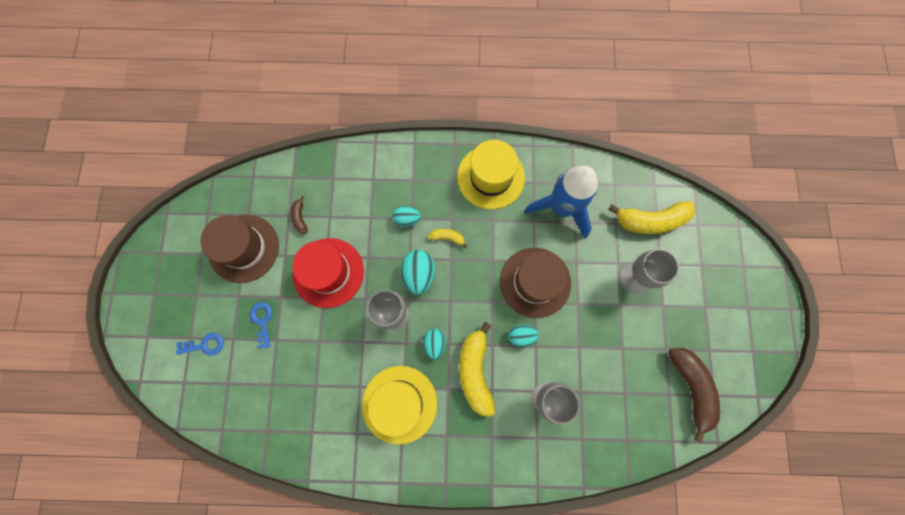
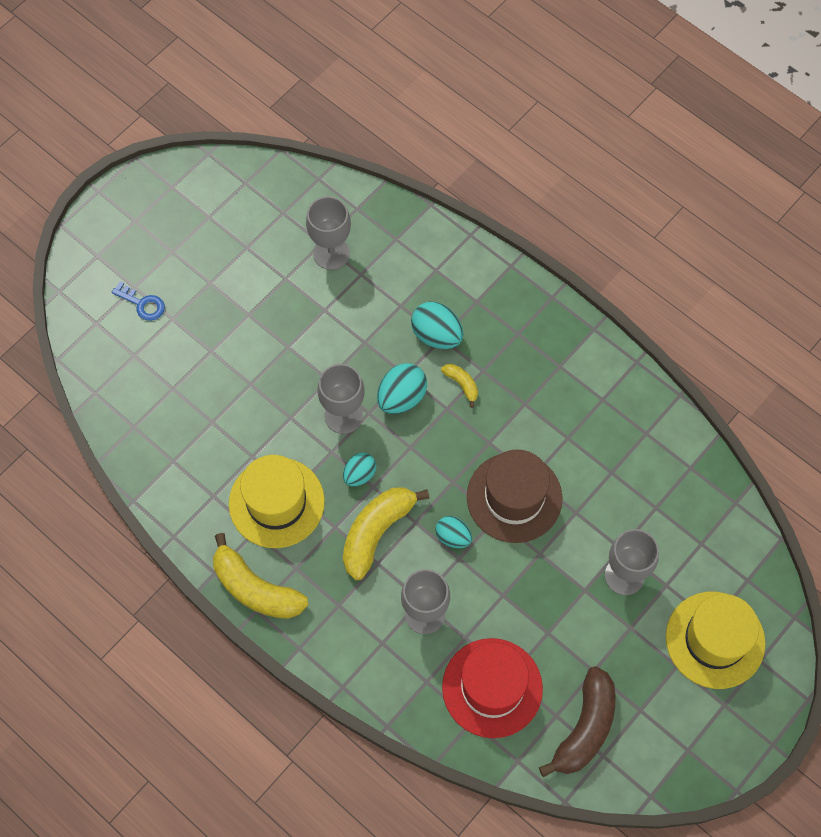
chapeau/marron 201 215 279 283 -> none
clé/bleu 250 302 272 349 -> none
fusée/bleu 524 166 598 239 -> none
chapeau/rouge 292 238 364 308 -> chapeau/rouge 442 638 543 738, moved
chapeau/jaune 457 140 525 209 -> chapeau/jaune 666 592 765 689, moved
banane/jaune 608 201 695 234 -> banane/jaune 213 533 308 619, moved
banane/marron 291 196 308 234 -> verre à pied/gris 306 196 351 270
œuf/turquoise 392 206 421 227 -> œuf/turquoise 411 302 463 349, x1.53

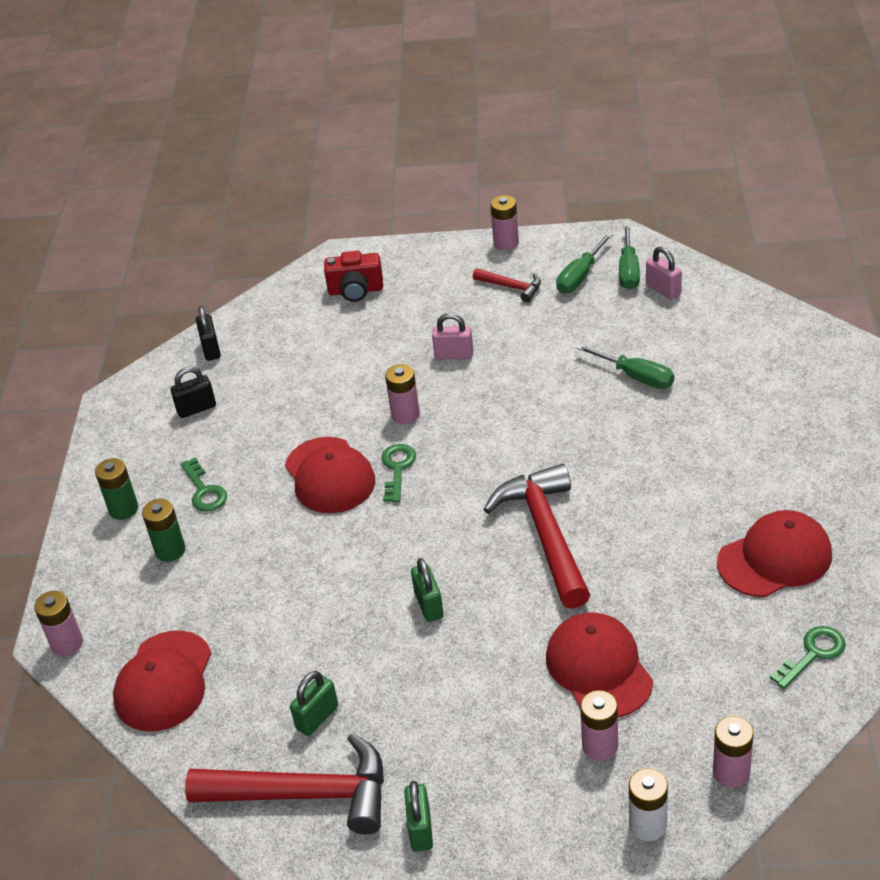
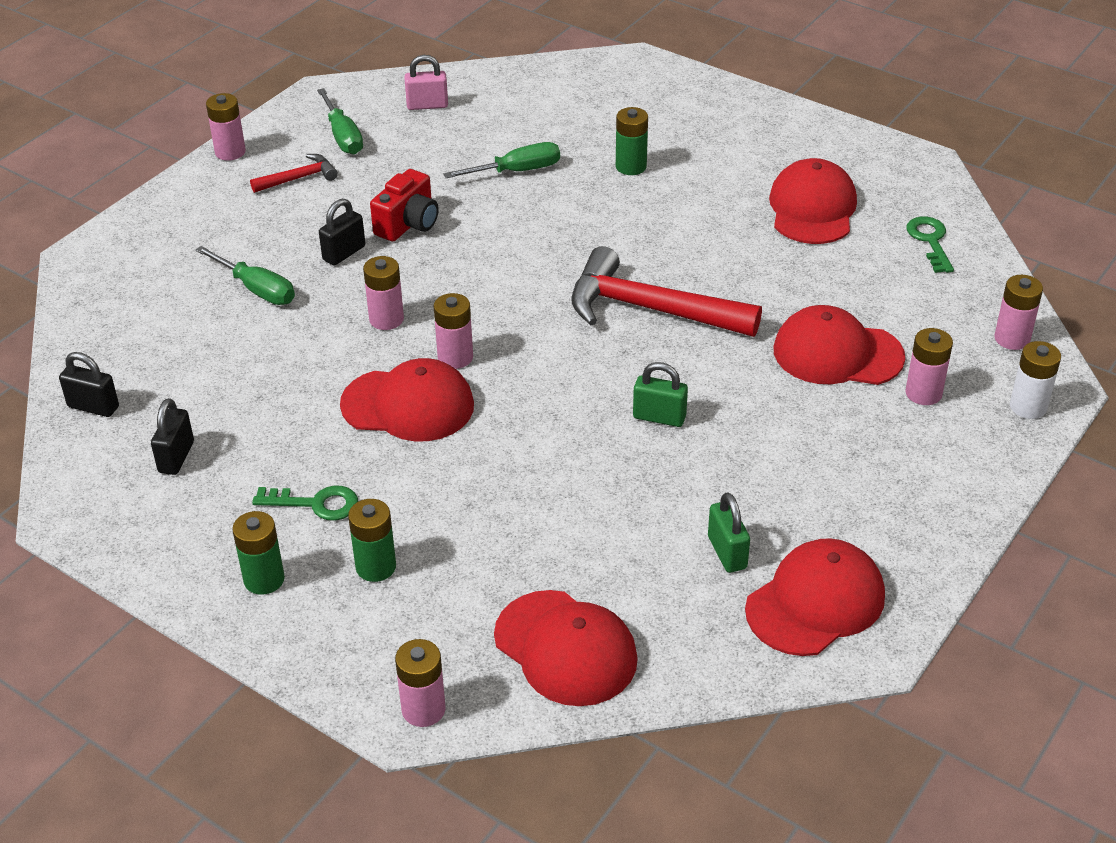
cadenas/vert 404 781 433 852 -> none
none -> pile/vert 616 107 648 175
appareil photo/rouge 324 251 383 302 -> appareil photo/rouge 370 169 439 241, moved
tournevis/vert 619 224 640 290 -> tournevis/vert 195 246 295 305, moved
marteau/rouge 185 733 384 835 -> casquette/rouge 745 538 885 656
clé/vert 381 444 416 503 -> pile/rose 434 293 473 369
cadenas/rose 432 313 473 359 -> cadenas/noir 319 199 365 266

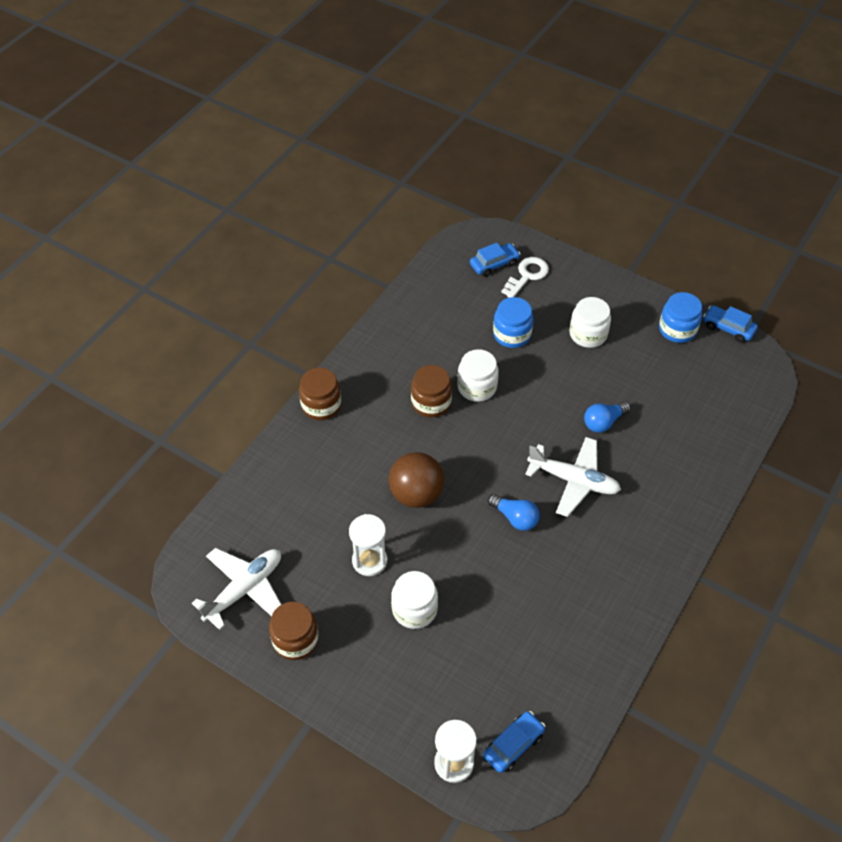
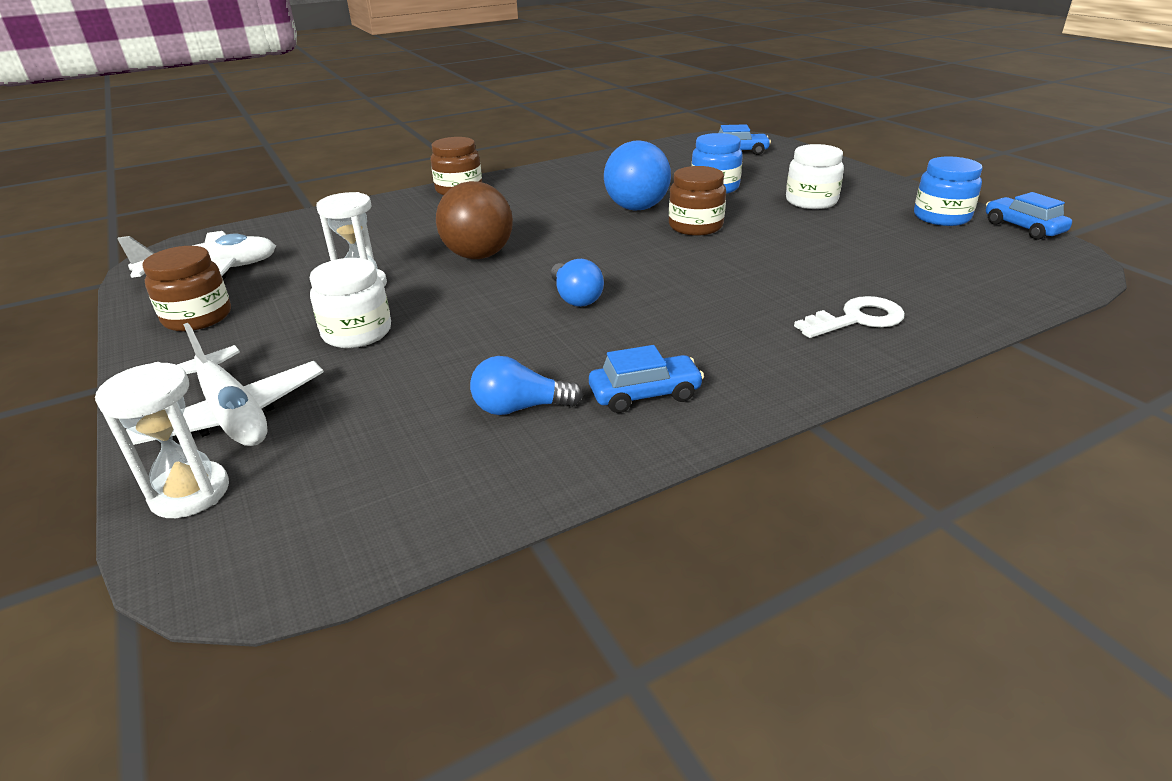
bocal/marron 411 365 452 417 -> bocal/marron 669 166 726 236, moved
voiture/bleu 483 711 546 773 -> voiture/bleu 589 345 704 413, moved
clé/blanc 501 257 549 298 -> clé/blanc 794 296 905 338, moved
avion/blanc 525 437 621 517 -> avion/blanc 126 323 324 446, moved
ampoule/bleu 584 402 631 433 -> ampoule/bleu 470 356 583 415, moved
bocal/blanc 457 349 499 402 -> balle/bleu 604 140 671 211

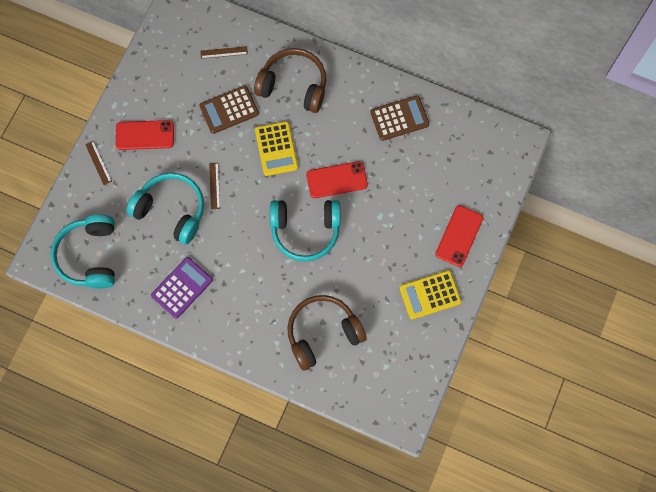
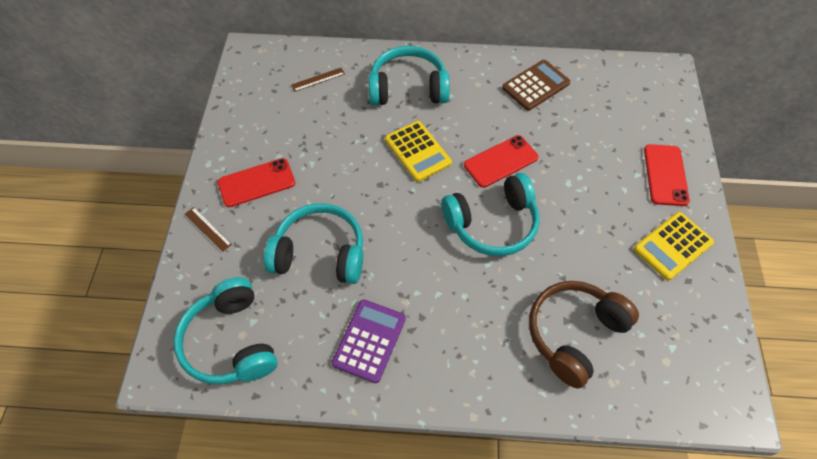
calculatrice/marron 199 85 259 134 -> none
règle/marron 209 163 220 209 -> none
casque audio/marron 254 48 326 113 -> casque audio/turquoise 369 46 450 105

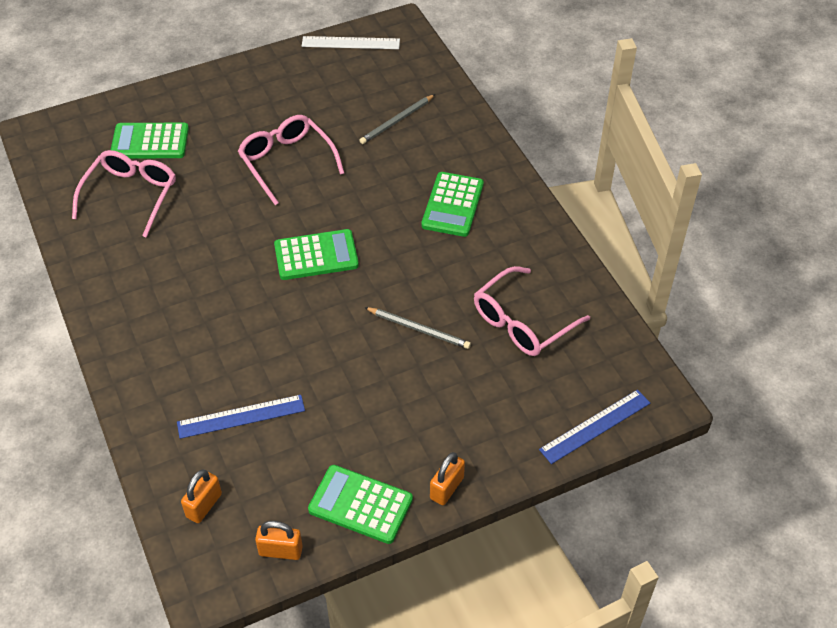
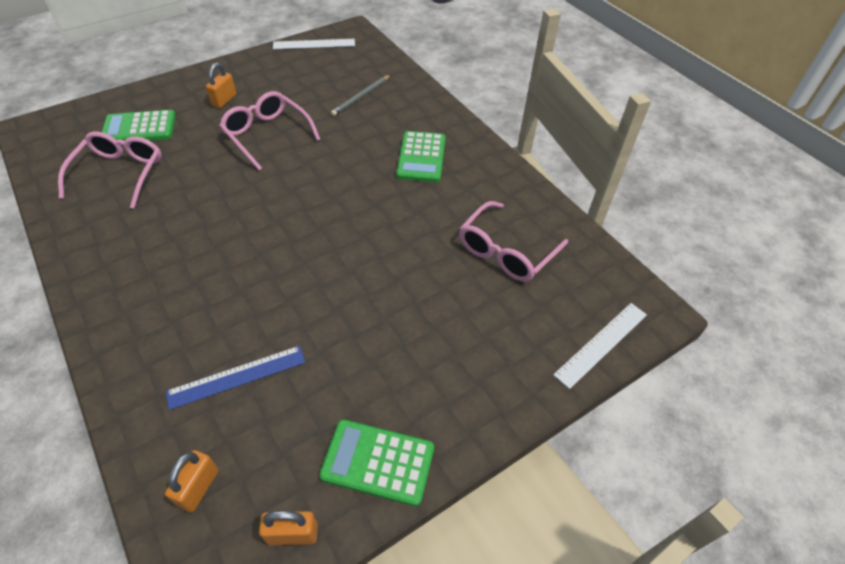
calculatrice/vert 274 229 359 280 -> none
crayon/gris 364 307 471 349 -> none
cadenas/orange 430 452 465 505 -> cadenas/orange 206 63 236 108, moved
règle/bleu 539 390 650 464 -> règle/blanc 553 303 647 389

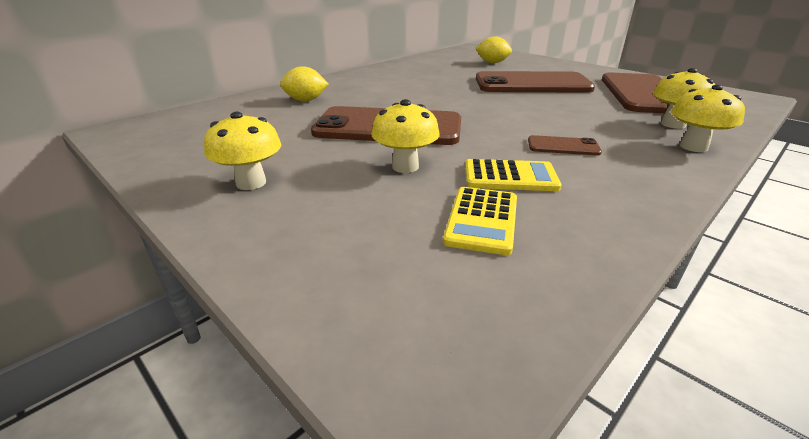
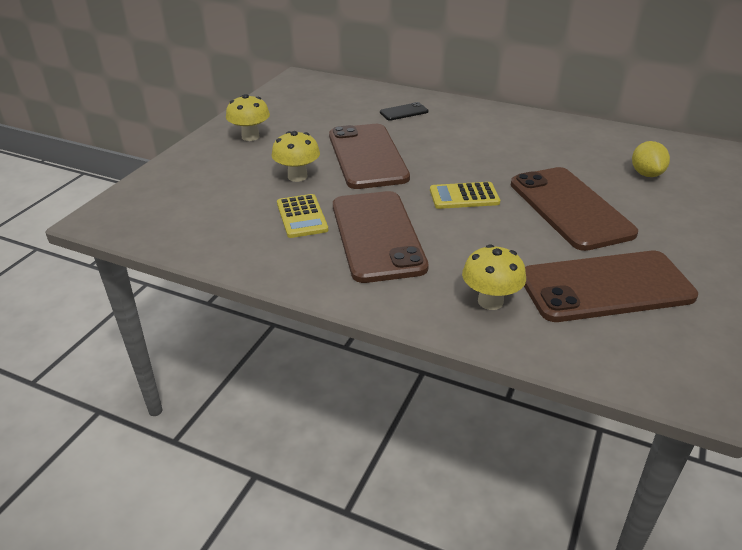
champignon/jaune 671 85 745 152 -> none
calculatrice/jaune 443 187 517 255 -> calculatrice/jaune 430 182 500 209, moved
citron/jaune 280 66 328 101 -> téléphone/noir 380 102 428 121
téléphone/marron 528 135 602 155 -> téléphone/marron 333 191 429 283, x2.34

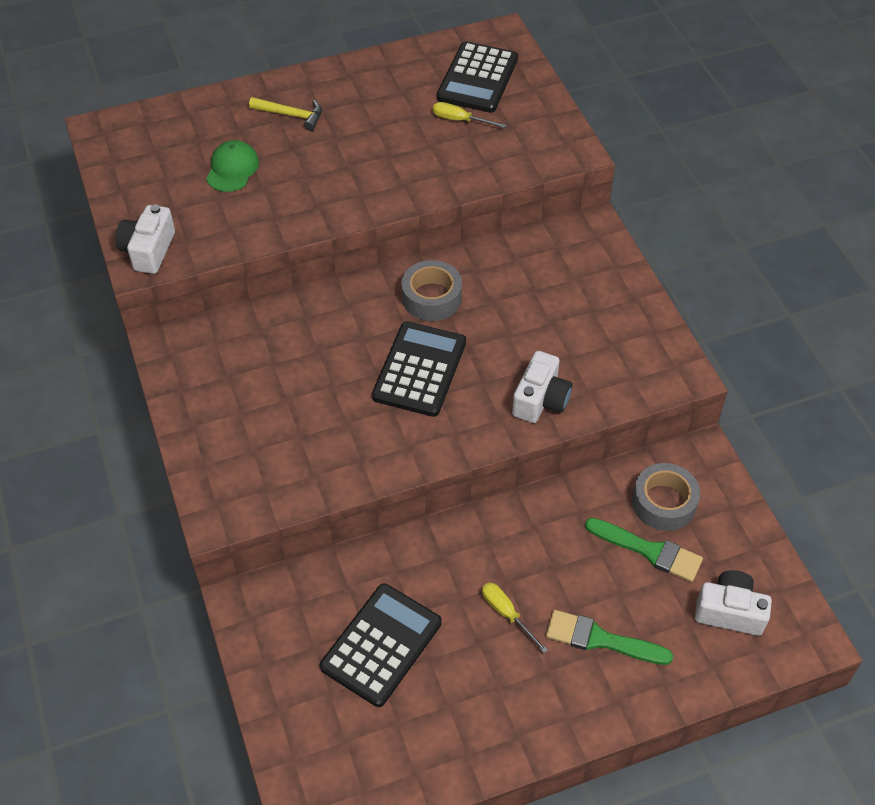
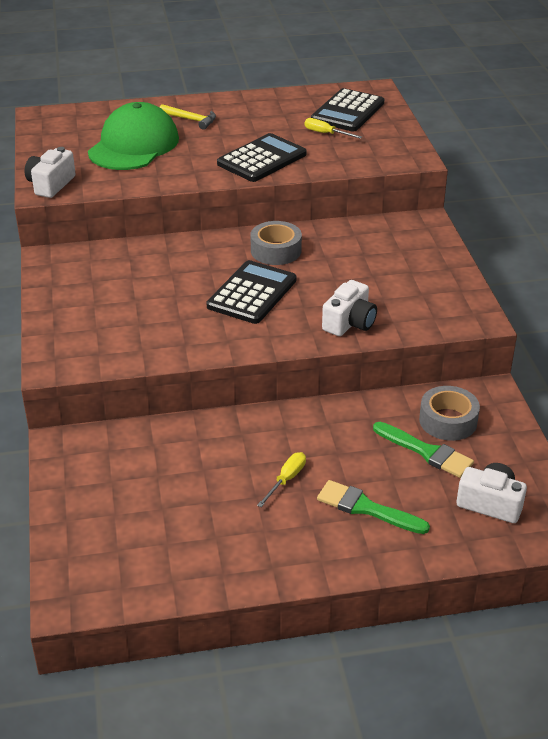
calculatrice/noir 320 584 442 707 -> calculatrice/noir 217 133 307 182, moved
tournevis/jaune 482 583 548 653 -> tournevis/jaune 257 452 306 507, 60 degrees clockwise
casquette/vert 206 140 259 192 -> casquette/vert 88 102 179 170, x2.00

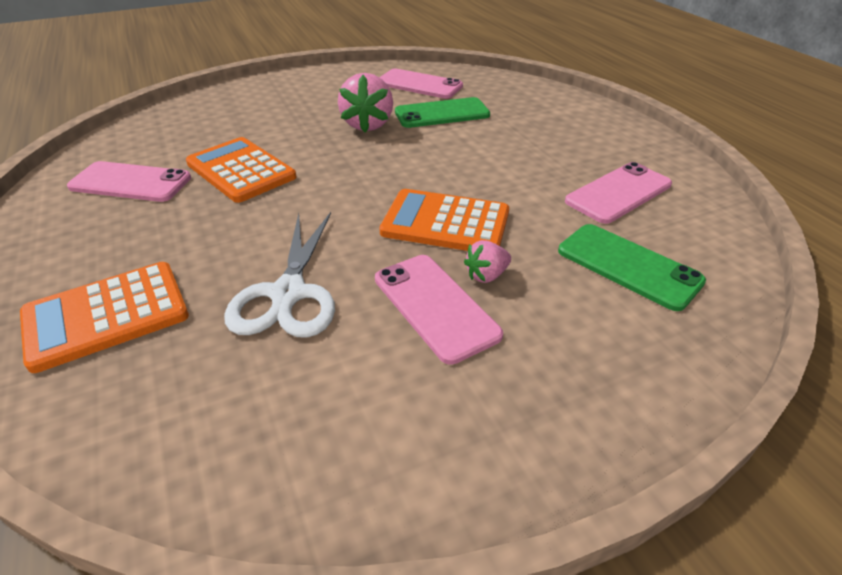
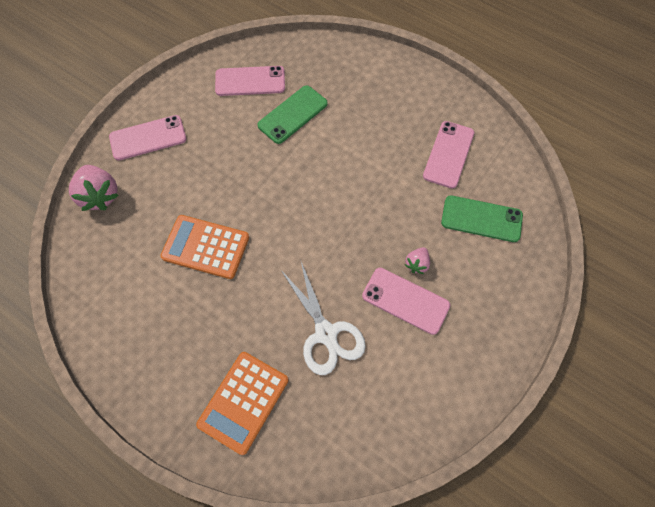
calculatrice/orange 379 189 509 251 -> none
téléphone/rose 67 161 191 202 -> téléphone/rose 109 115 186 161, moved
fraise/rose 338 73 393 132 -> fraise/rose 69 165 119 211, moved

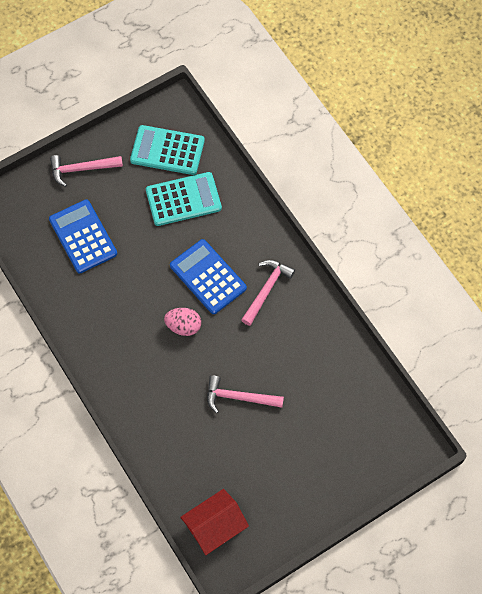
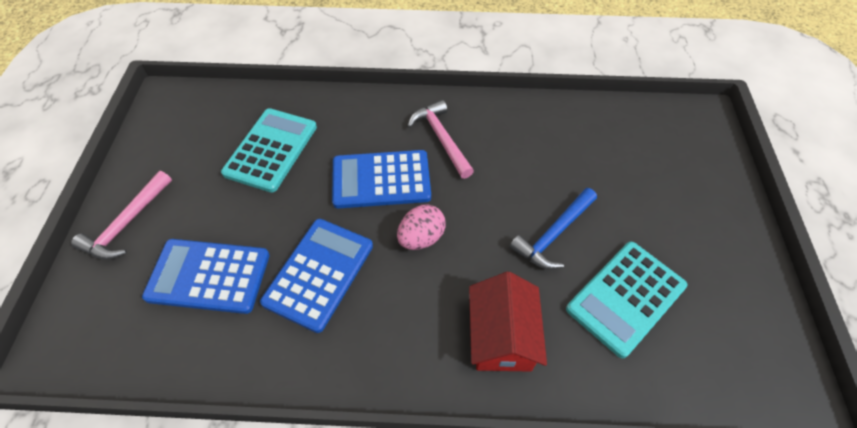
none -> calculatrice/bleu 260 219 373 333
calculatrice/turquoise 130 125 205 175 -> calculatrice/turquoise 566 242 687 358, moved
maison/rouge 180 489 249 555 -> maison/rouge 469 272 547 372, moved
marteau/rose 207 375 284 413 -> marteau/bleu 510 188 597 270

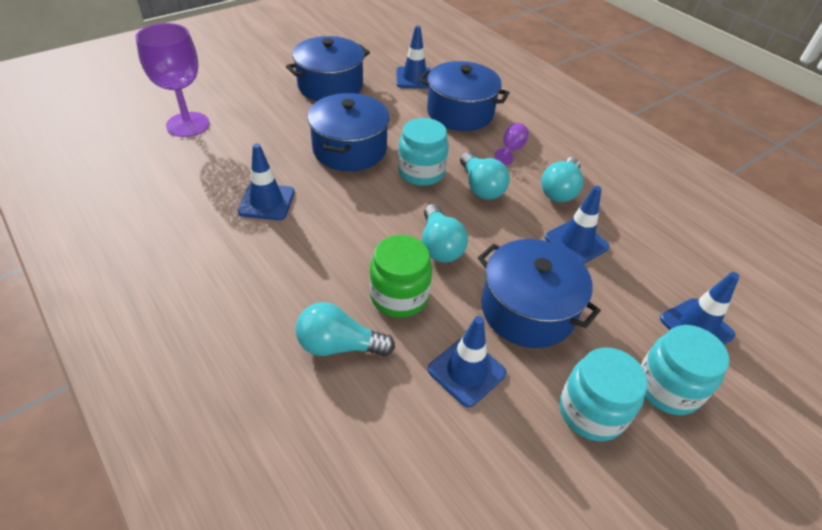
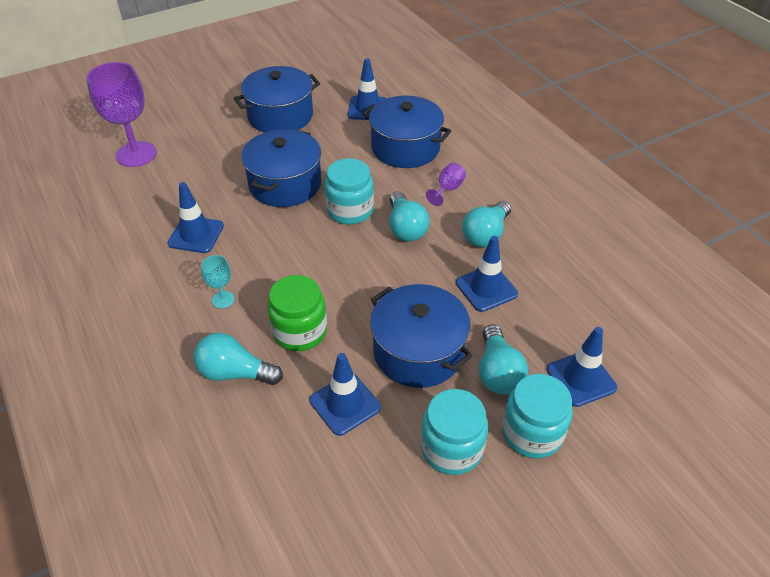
none -> verre à pied/turquoise 201 255 235 308
ampoule/turquoise 422 204 468 262 -> ampoule/turquoise 479 324 528 395, moved

